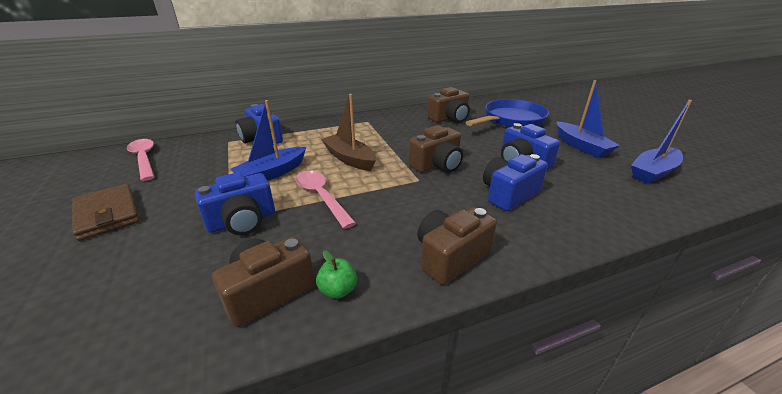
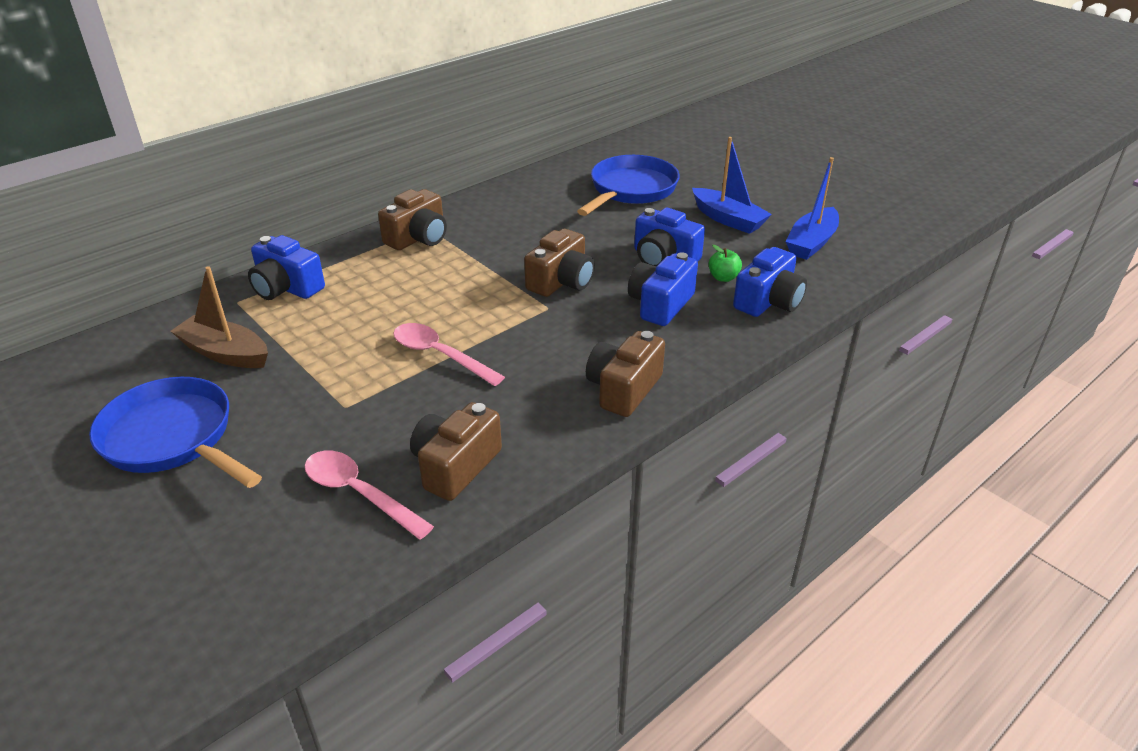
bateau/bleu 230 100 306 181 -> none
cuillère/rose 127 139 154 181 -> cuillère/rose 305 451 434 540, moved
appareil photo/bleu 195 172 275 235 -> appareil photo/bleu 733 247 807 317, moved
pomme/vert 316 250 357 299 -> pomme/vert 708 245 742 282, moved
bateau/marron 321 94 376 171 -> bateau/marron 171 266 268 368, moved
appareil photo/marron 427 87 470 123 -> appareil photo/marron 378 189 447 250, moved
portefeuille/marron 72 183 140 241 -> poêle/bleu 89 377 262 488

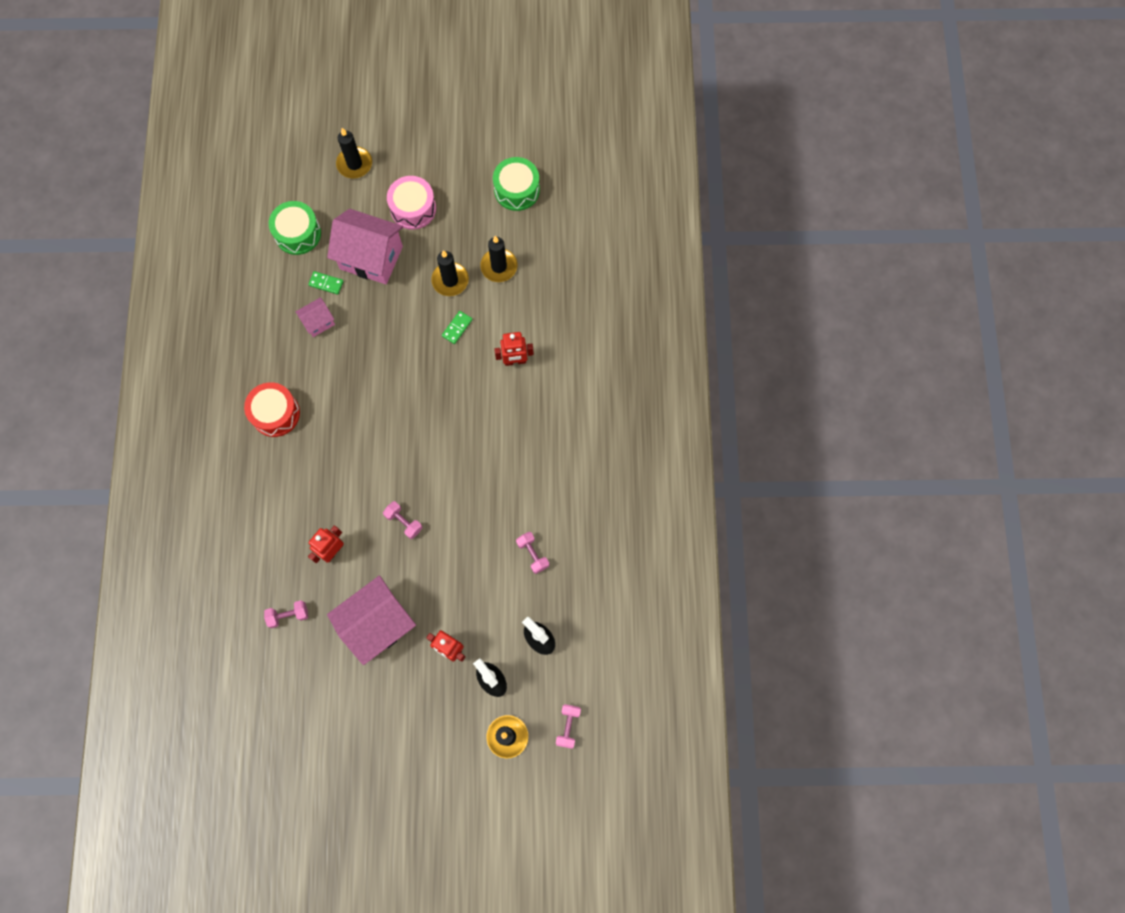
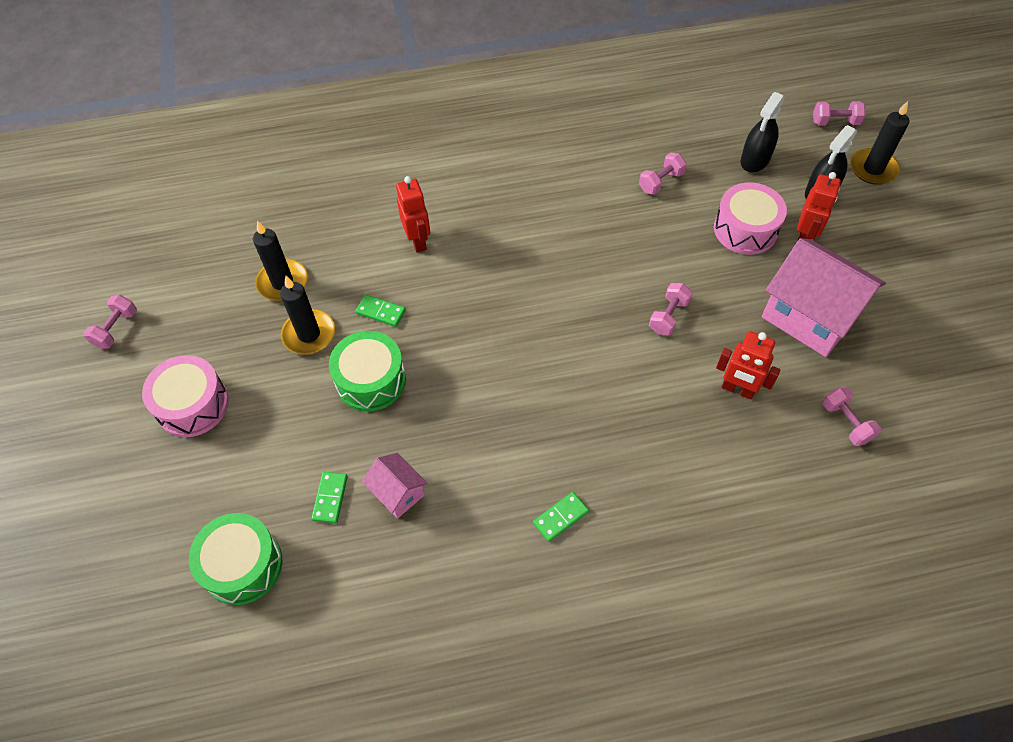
maison/rose 327 209 403 284 -> none
bougie/noir 336 128 372 178 -> none
none -> haltère/rose 83 295 137 349
none -> tambour/rose 714 183 787 255
tambour/vert 493 157 540 211 -> tambour/vert 329 331 406 411, moved
tambour/rouge 244 382 300 437 -> domino/vert 533 492 589 542

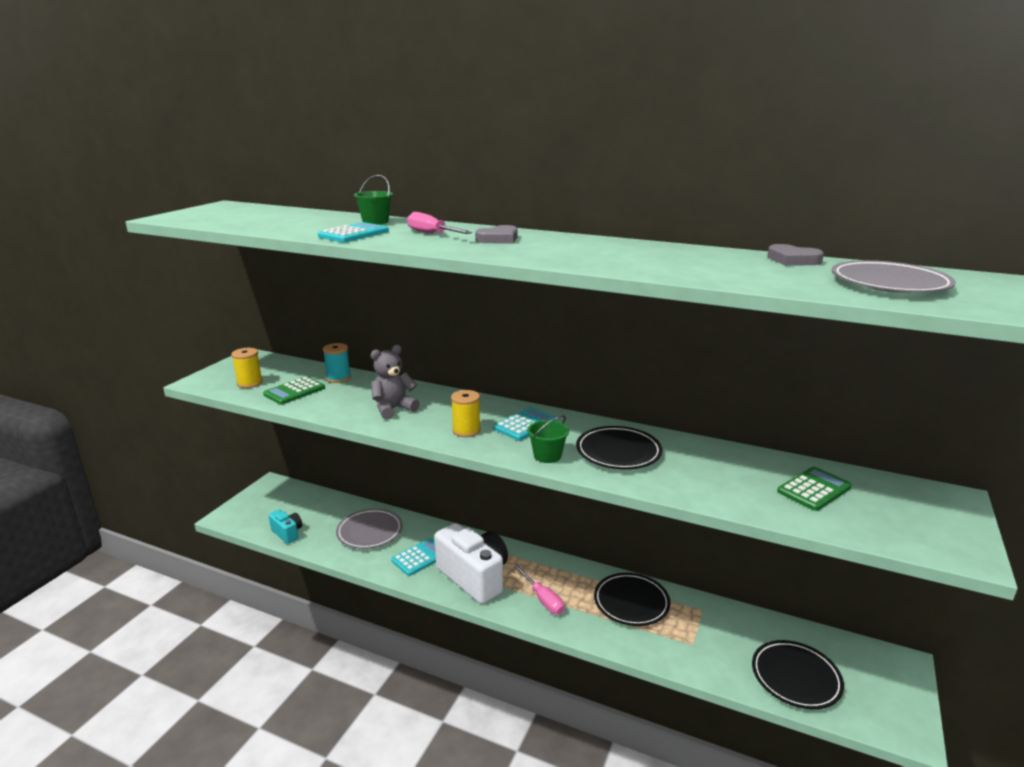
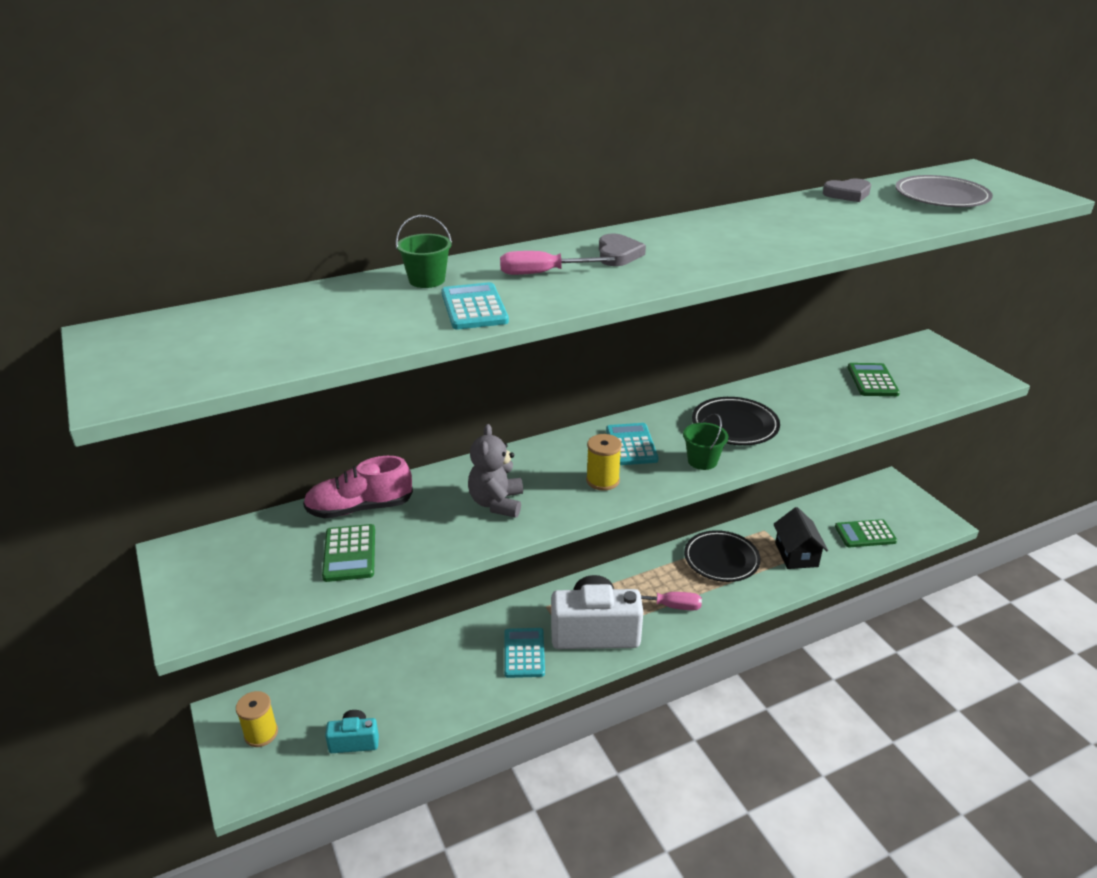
assiette/gris 336 509 403 549 -> none
none -> maison/noir 773 507 828 569
bobine/jaune 231 348 263 388 -> bobine/jaune 236 691 278 747, moved
bobine/turquoise 323 343 351 383 -> chaussure/rose 303 456 413 519
assiette/noir 752 640 844 709 -> calculatrice/vert 835 519 897 547

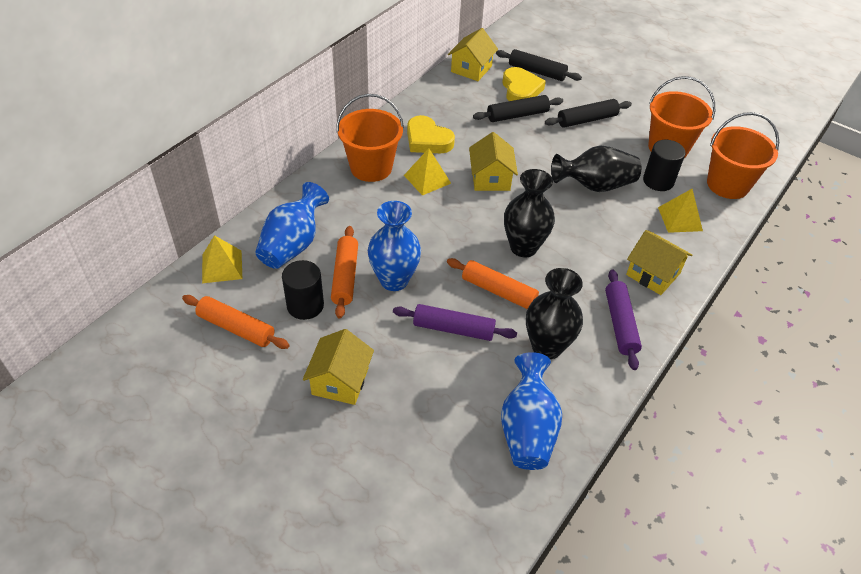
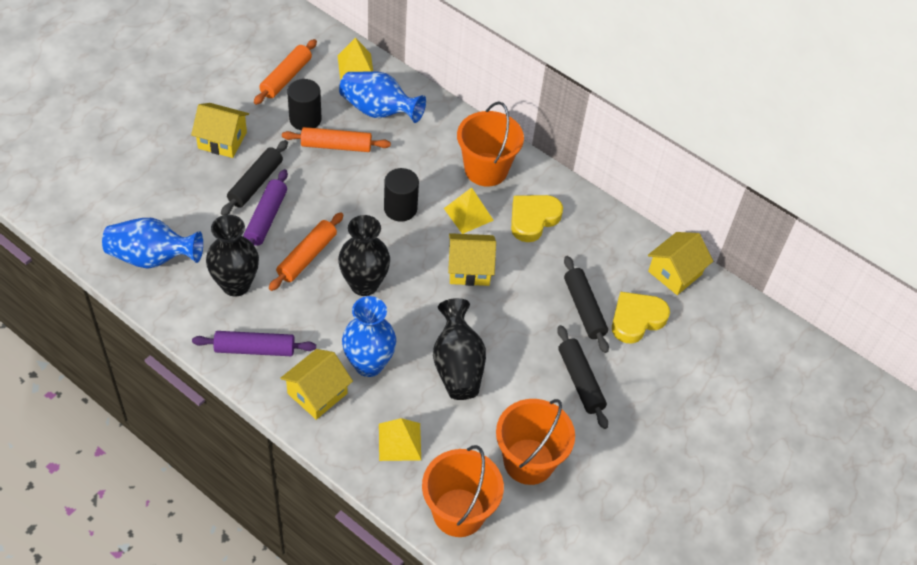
vase/bleu 368 201 421 291 -> vase/bleu 342 296 396 377, moved
rouleau à pâtisserie/noir 496 49 582 81 -> rouleau à pâtisserie/noir 221 140 288 216, moved
cylindre/noir 643 140 686 191 -> cylindre/noir 384 168 419 221, moved
maison/jaune 448 28 498 81 -> maison/jaune 648 232 713 295, 75 degrees counterclockwise
cœur/jaune 502 67 546 101 -> cœur/jaune 612 291 670 344, 150 degrees clockwise

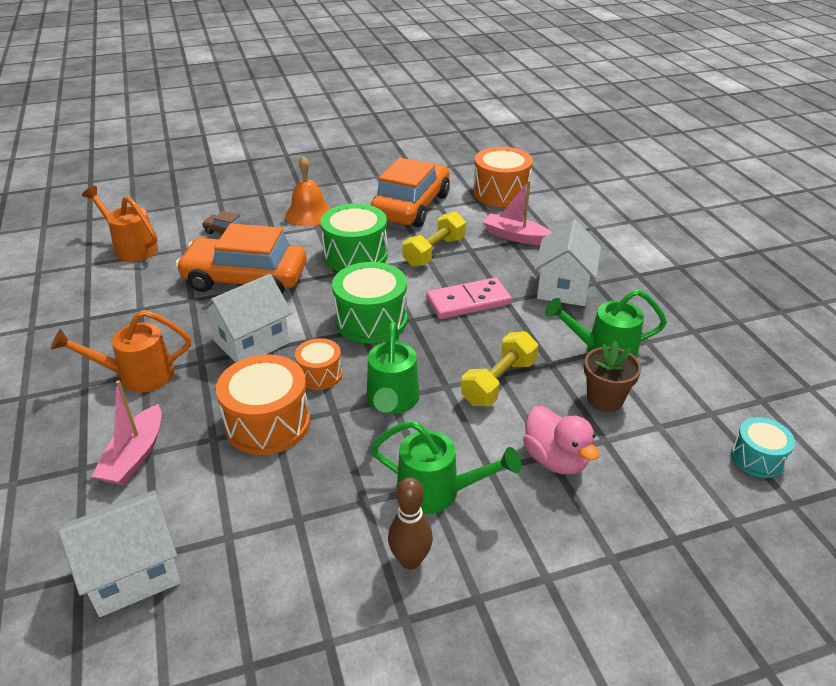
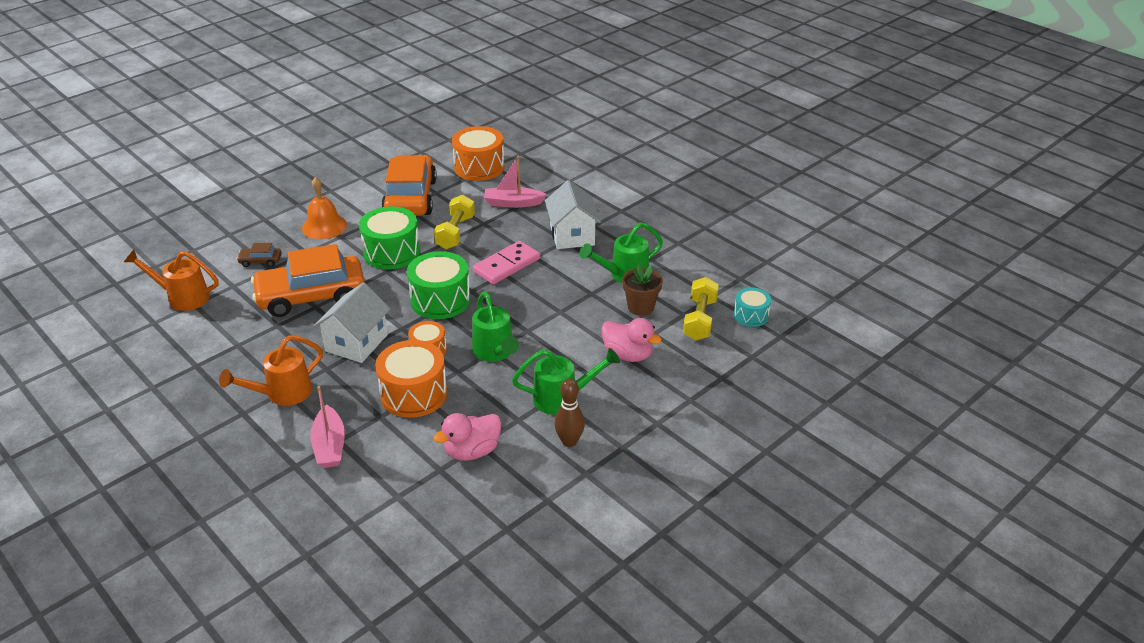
maison/blanc 58 490 181 617 -> none
none -> canard/rose 433 413 502 461
haltère/jaune 461 331 538 406 -> haltère/jaune 683 277 719 341, moved

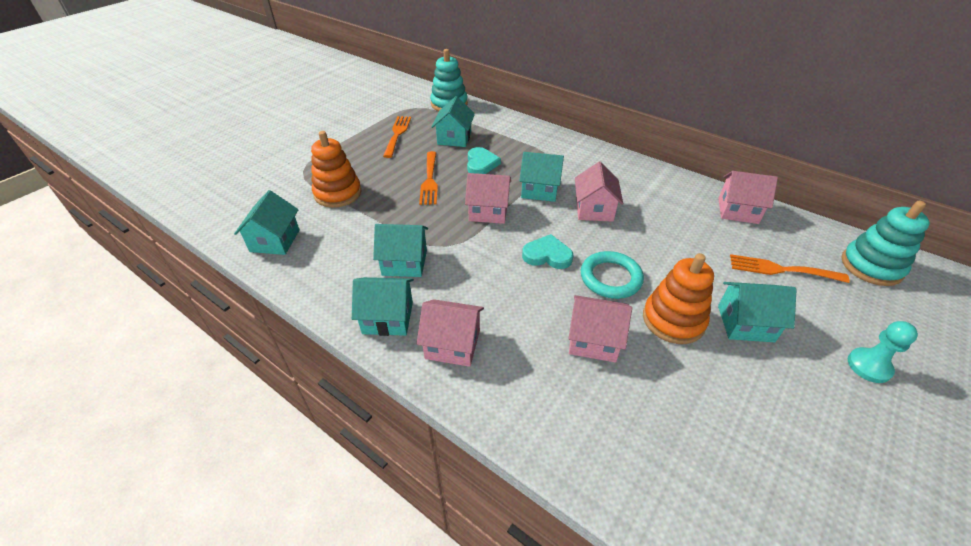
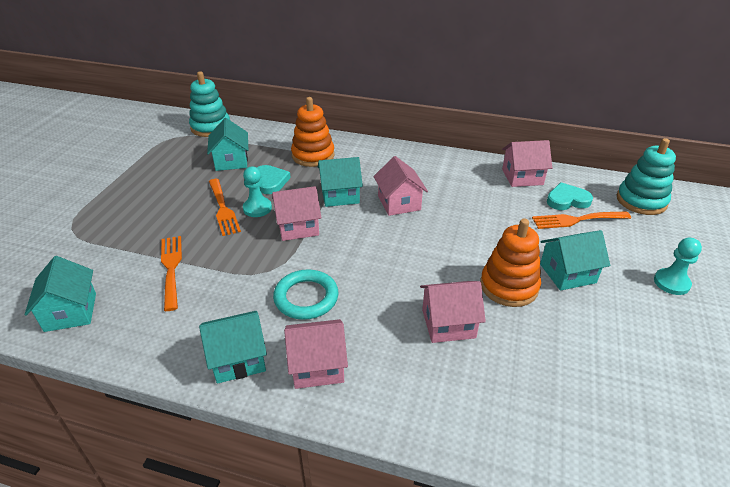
maison/turquoise 373 224 428 277 -> none
none -> pion/turquoise 243 166 272 217
jouet à empiler/orange 311 131 362 208 -> jouet à empiler/orange 291 97 335 167, moved
fourchette/orange 383 116 411 158 -> fourchette/orange 161 236 182 311, moved
cœur/turquoise 522 234 574 269 -> cœur/turquoise 547 182 593 210, moved
anneau/turquoise 581 251 644 299 -> anneau/turquoise 273 269 338 320, moved

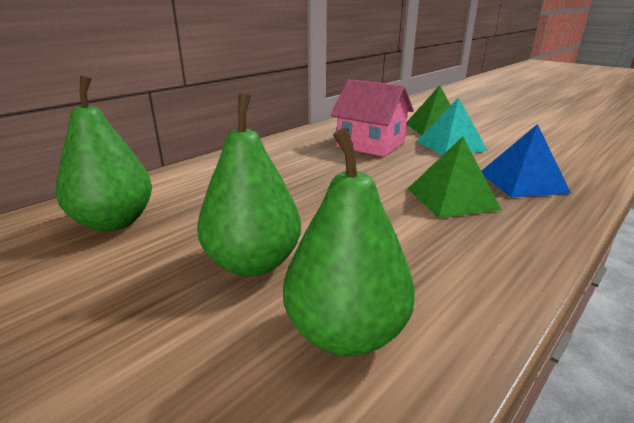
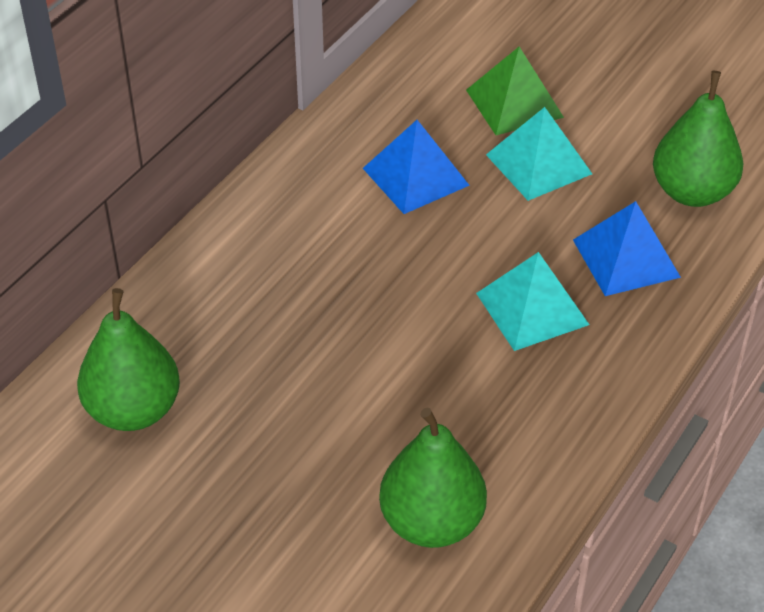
poire/vert 197 93 301 277 -> poire/vert 653 71 743 207, moved
maison/rose 331 79 414 157 -> pyramide/bleu 363 120 470 214
pyramide/vert 408 136 502 218 -> pyramide/turquoise 476 252 589 351

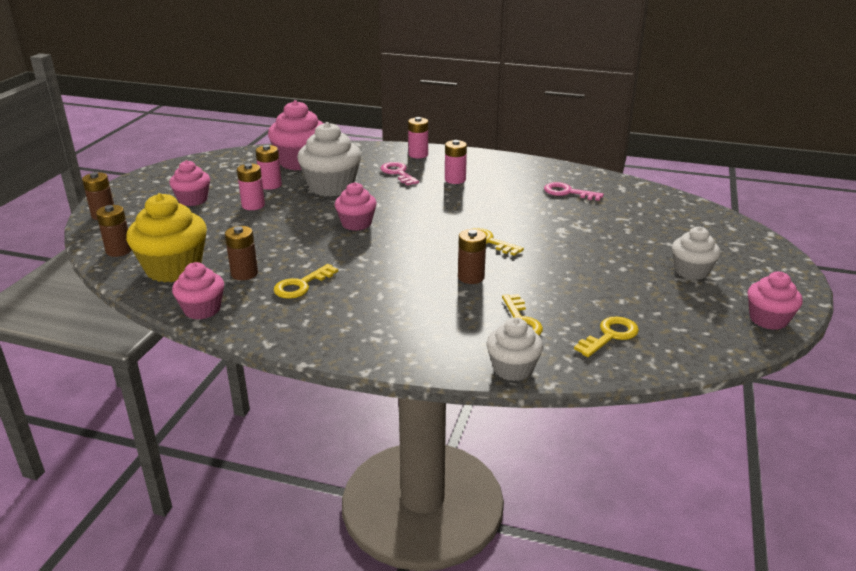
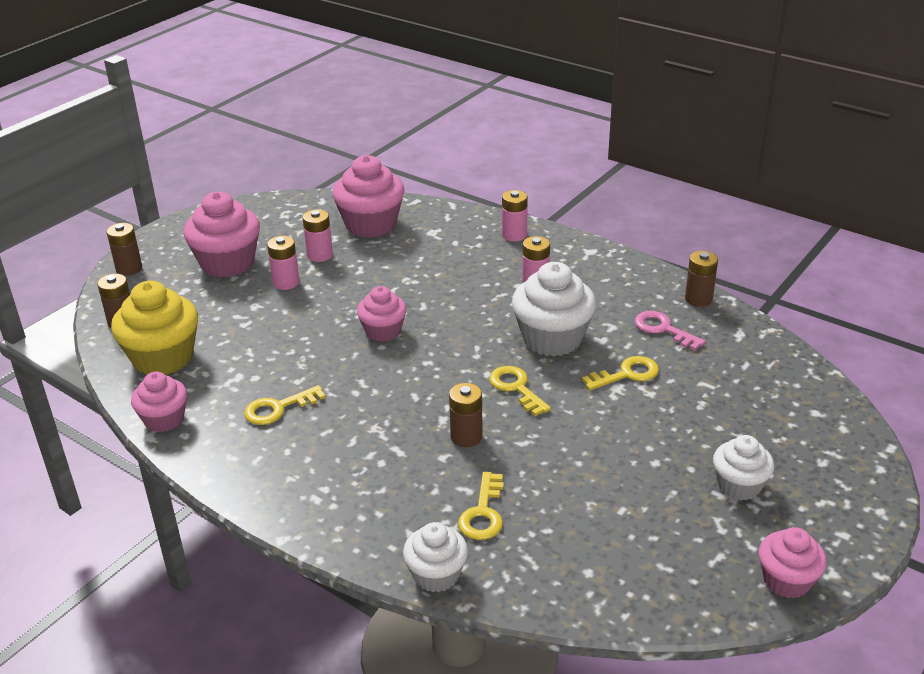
clé/rose 380 162 419 186 -> none
pile/marron 225 226 258 280 -> pile/marron 685 251 718 307, moved
muffin/blanc 297 122 361 197 -> muffin/blanc 512 262 596 356, moved
clé/jaune 574 317 639 357 -> clé/jaune 582 356 659 390, moved
muffin/rose 169 160 210 206 -> muffin/rose 184 192 260 278, x1.65

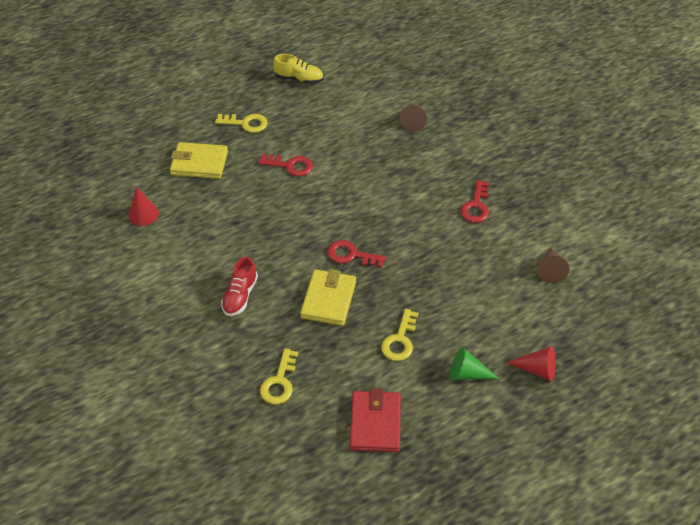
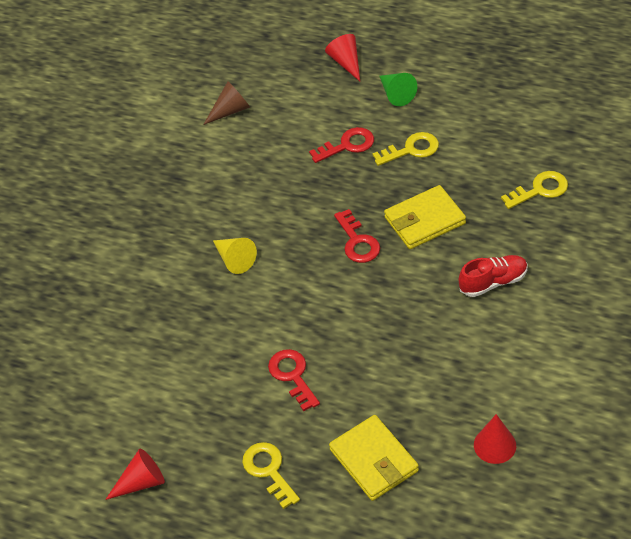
portefeuille/rouge 350 389 401 452 -> none
cône/marron 399 104 427 132 -> none
none -> cône/jaune 213 238 257 274
clé/rouge 460 180 489 223 -> clé/rouge 309 127 374 163, moved
chaussure/jaune 273 54 323 84 -> cône/rouge 105 449 165 500

